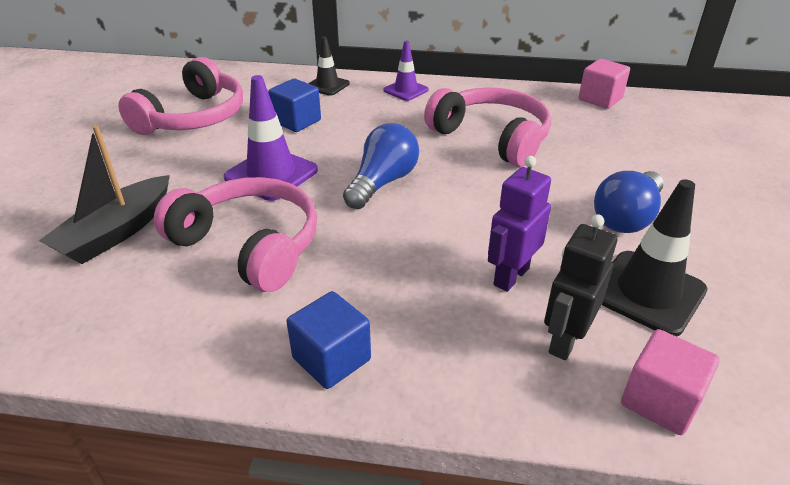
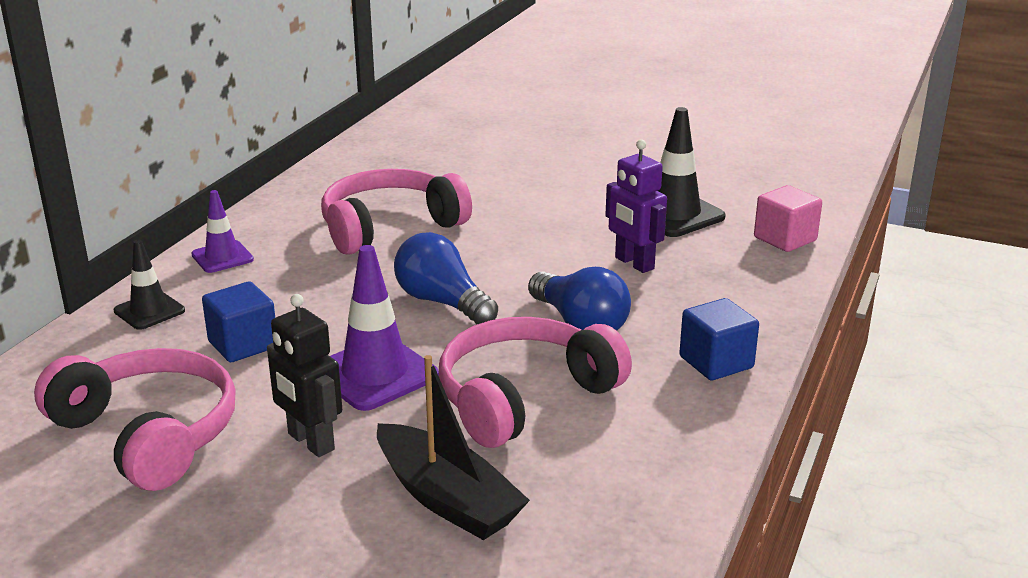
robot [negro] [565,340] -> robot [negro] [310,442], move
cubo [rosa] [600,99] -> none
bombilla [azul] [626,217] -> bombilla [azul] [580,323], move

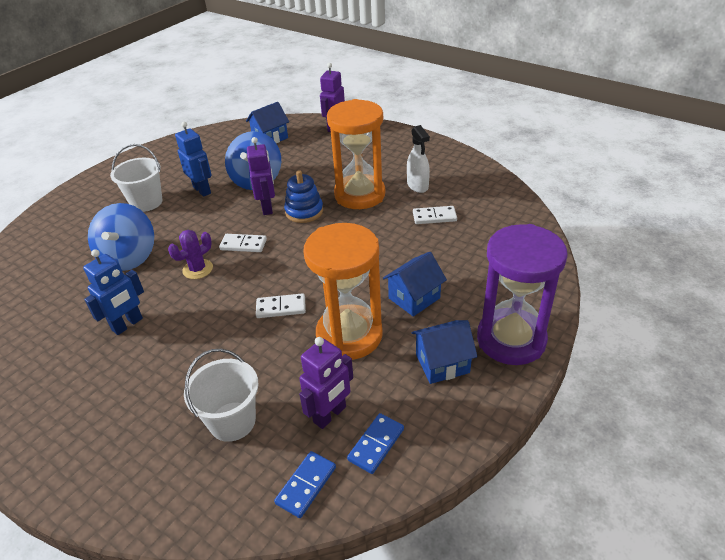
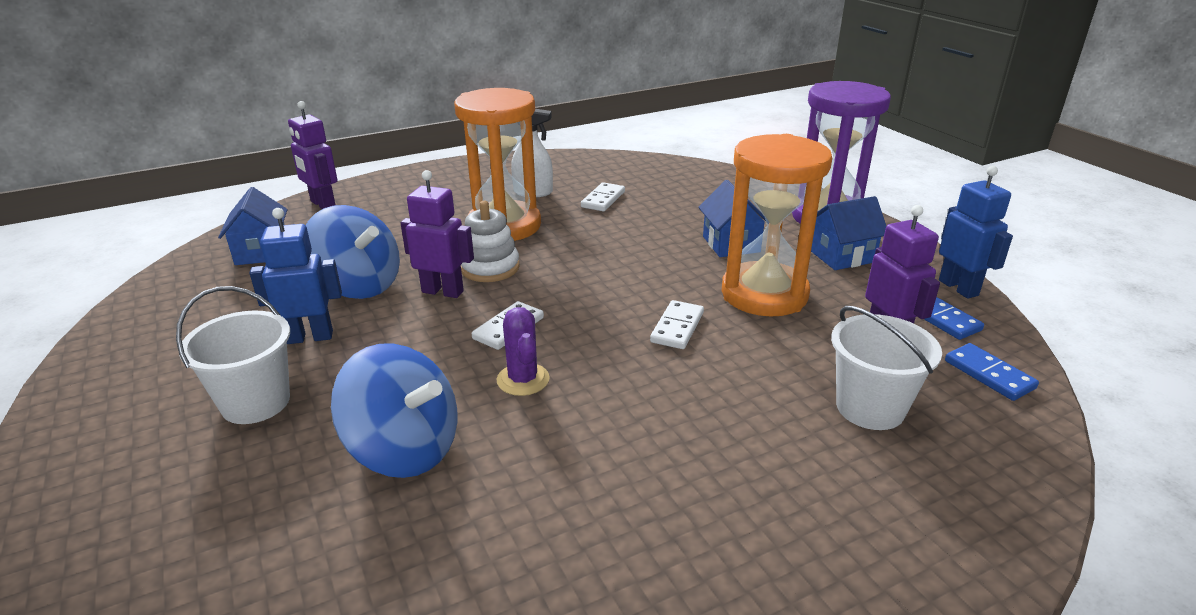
robot [azul] [127,324] -> robot [azul] [958,288], move
juguete apilable [azul] [304,211] -> juguete apilable [blanco] [490,268]
casa [azul] [442,363] -> casa [azul] [841,256], 60 degrees clockwise

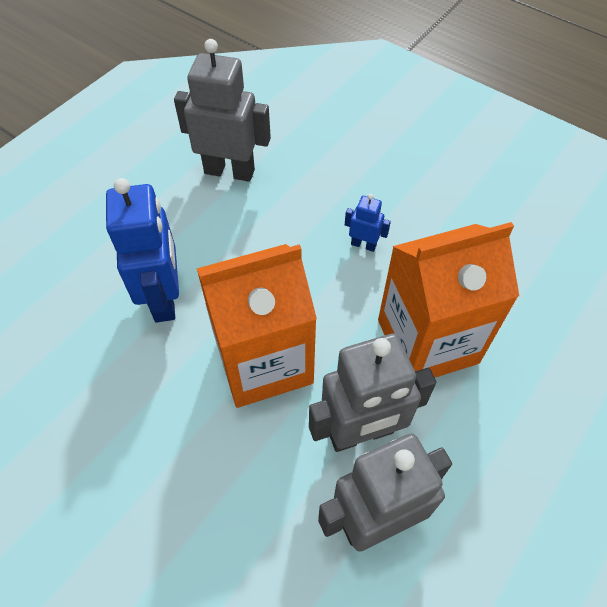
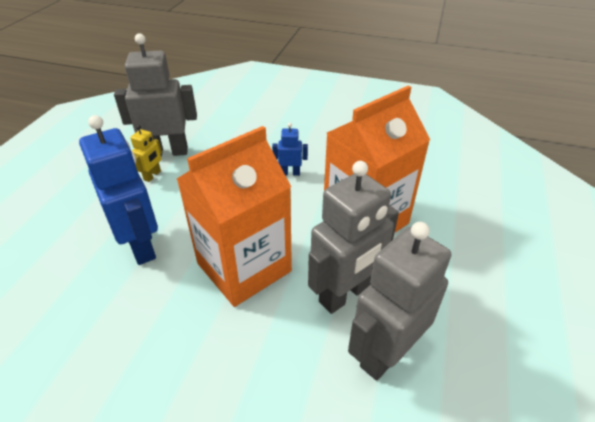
none -> robot [amarillo] [152,175]

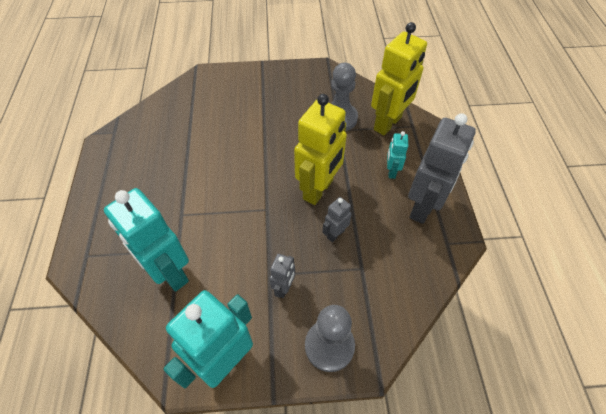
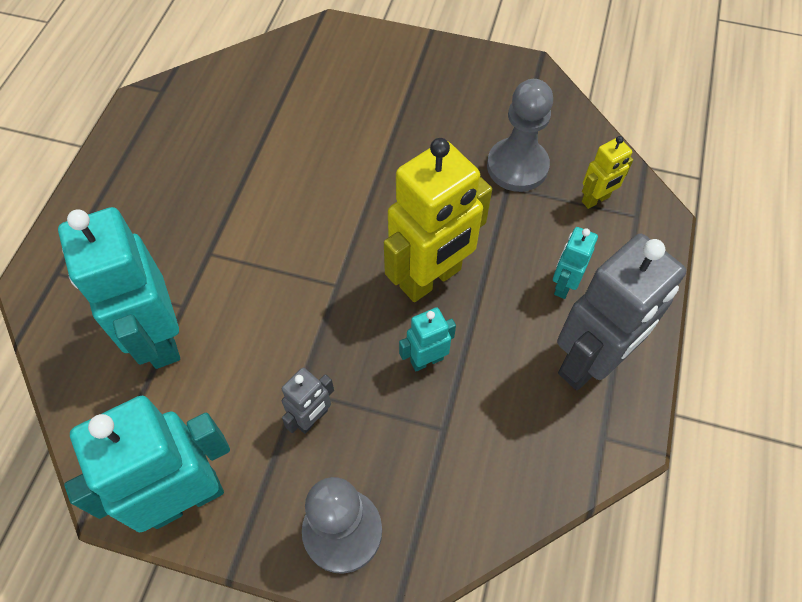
robot [gris] [335,234] -> robot [turquesa] [426,360]
robot [amarillo] [388,123] -> robot [amarillo] [595,199], x0.48

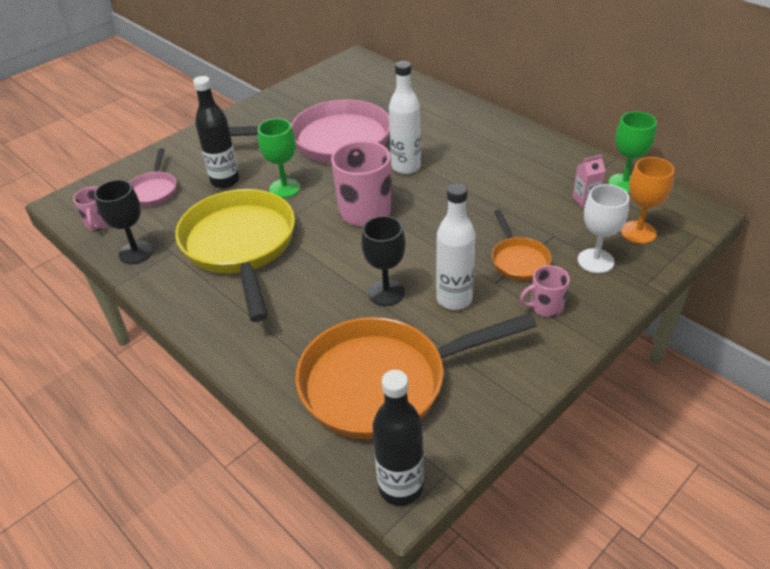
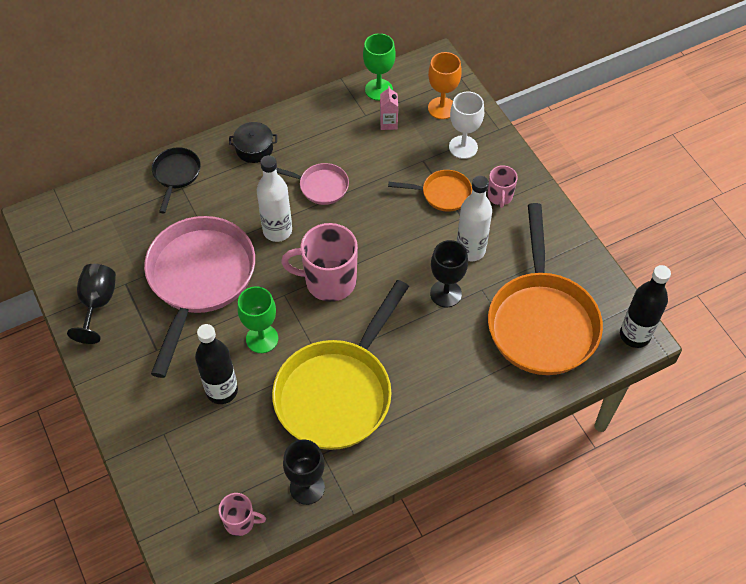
sartén [rosa] [153,190] -> sartén [rosa] [320,186], move
sartén [amarillo] [240,246] -> sartén [amarillo] [338,392], 60 degrees counterclockwise
none -> copa [negro] [97,304]
none -> sartén [negro] [176,175]
none -> olla [negro] [254,148]

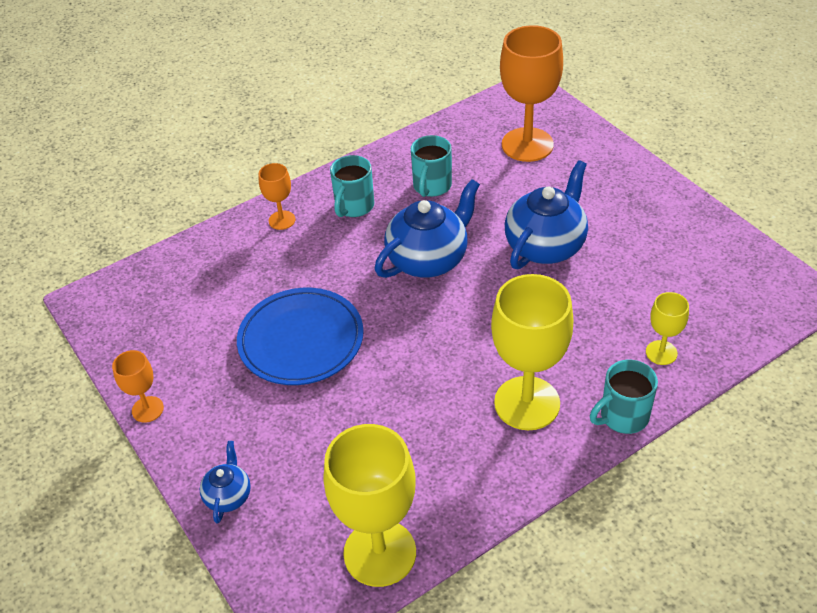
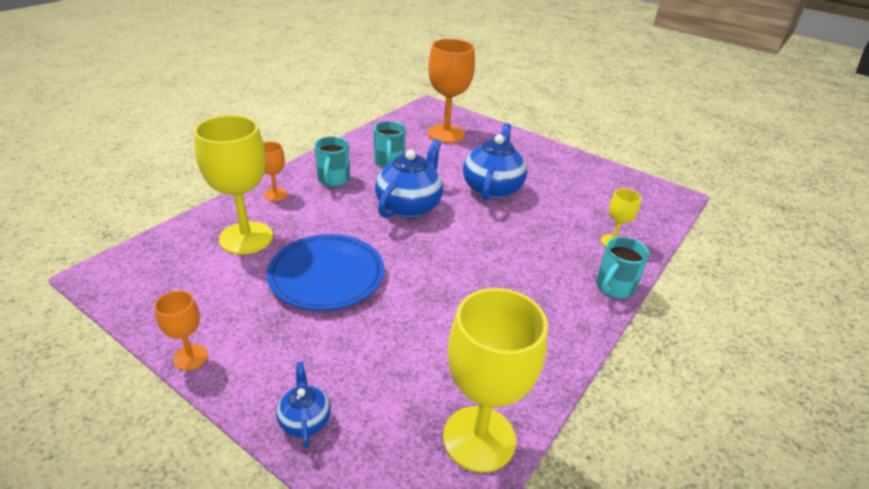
copa [amarillo] [527,403] -> copa [amarillo] [246,238], move

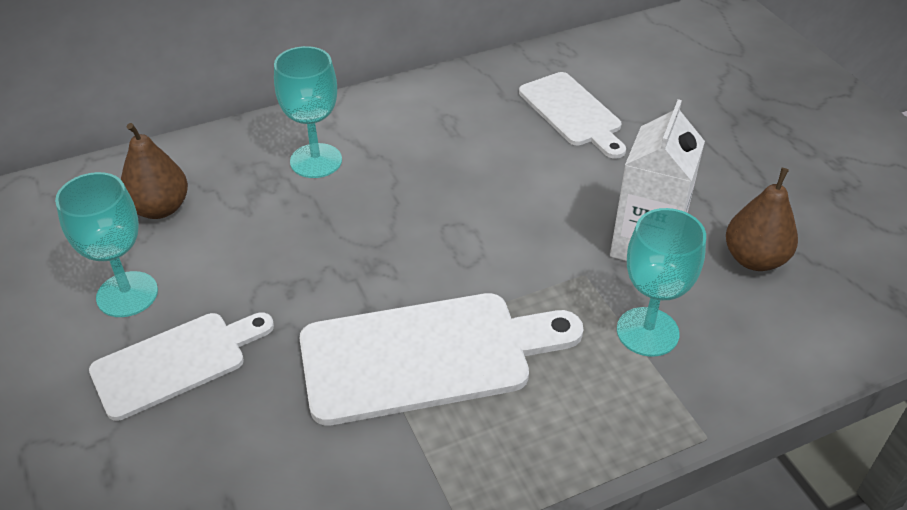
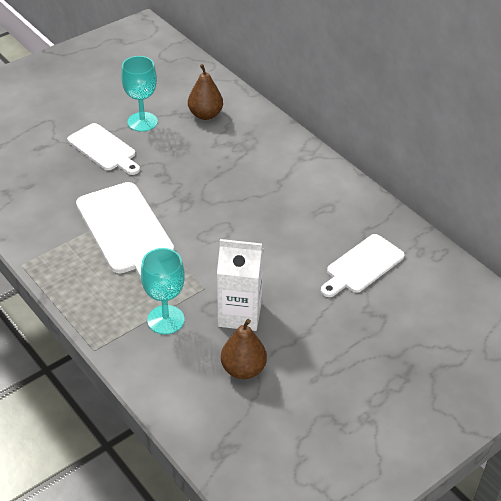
copa [turquesa] [316,161] -> none

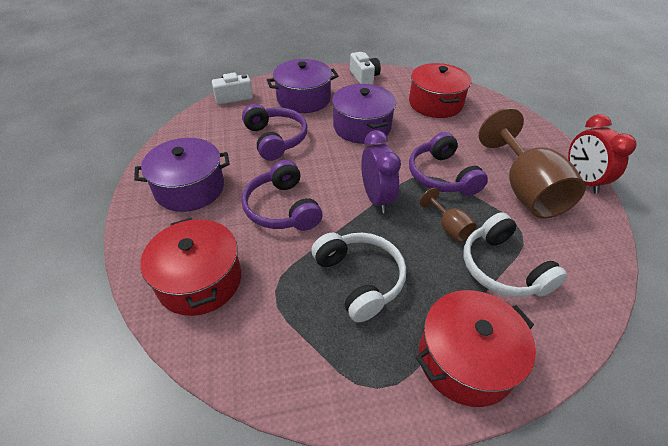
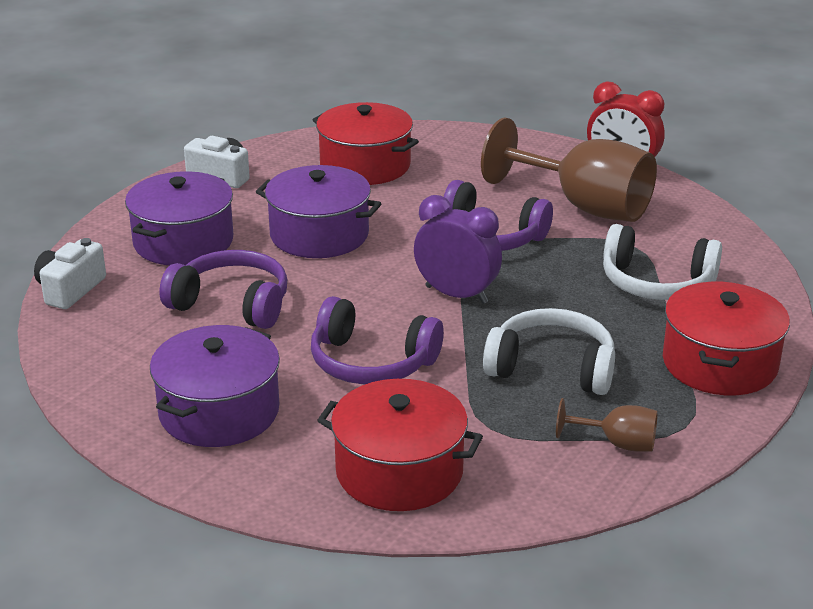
copa [marrón] [449,227] -> copa [marrón] [617,443], move

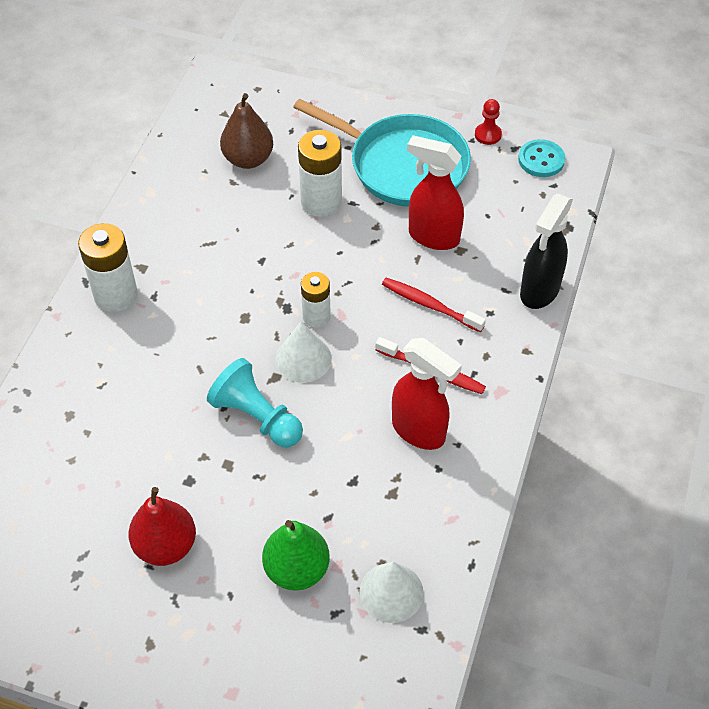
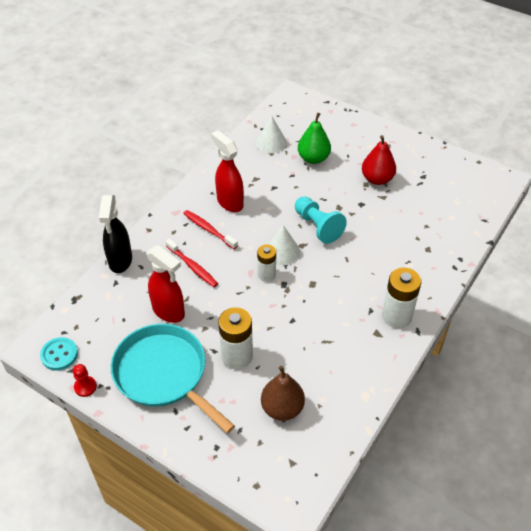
pulverizador [negro] [539,291] -> pulverizador [negro] [120,261], 135 degrees clockwise

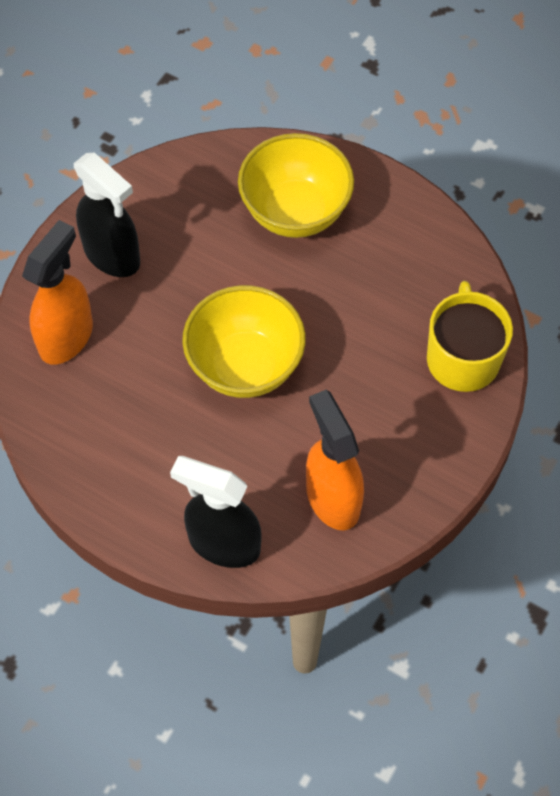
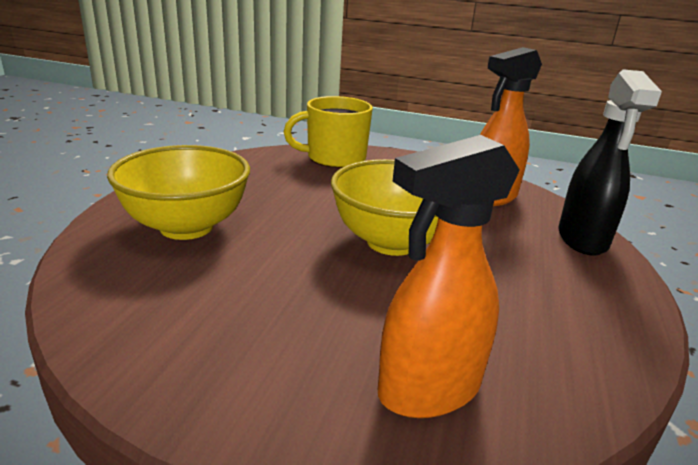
pulverizador [naranja] [66,337] -> pulverizador [naranja] [428,390], 45 degrees counterclockwise
pulverizador [negro] [112,255] -> none

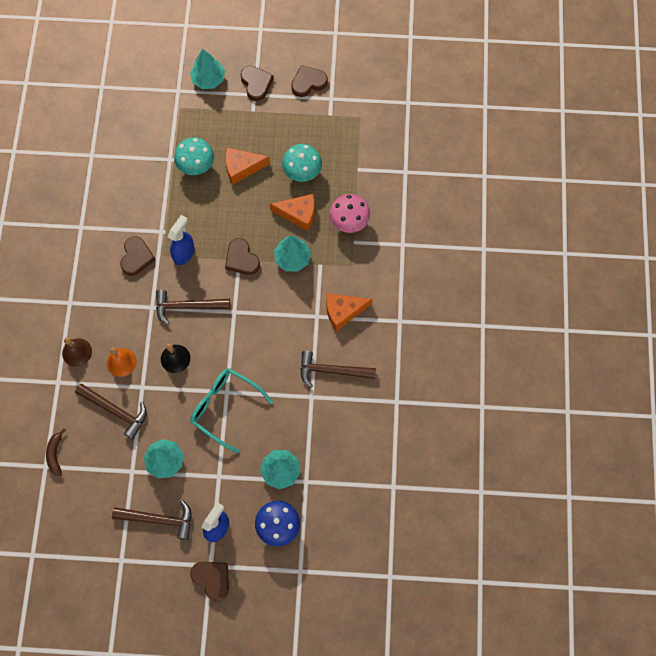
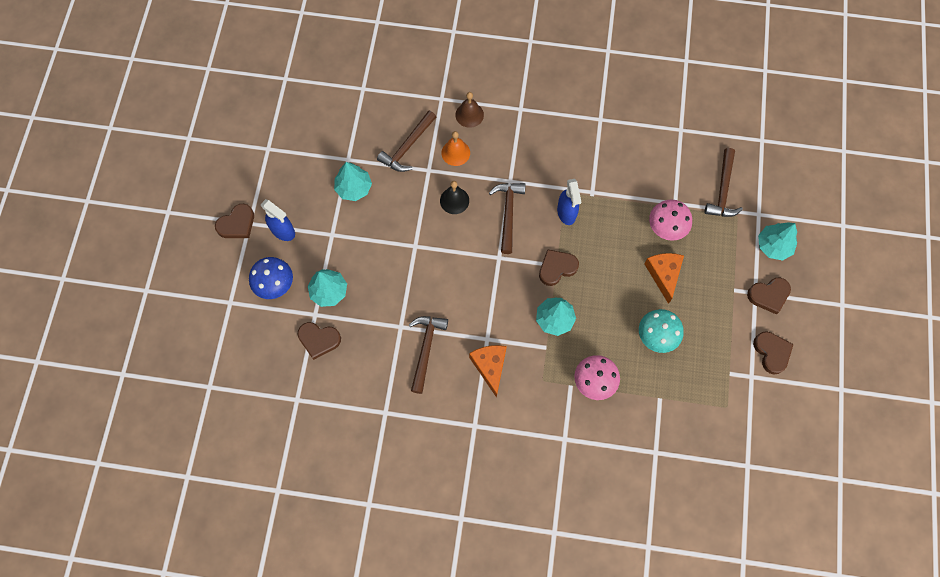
plátano [marrón] [55,454] -> none
martillo [marrón] [159,519] -> martillo [marrón] [723,190], move
corazón [marrón] [136,257] -> corazón [marrón] [319,340], move
pulverizador [azul] [184,253] -> pulverizador [azul] [566,213], 45 degrees clockwise
seta [turquesa] [196,167] -> seta [rosa] [665,229]
gafas [turquesa] [225,407] -> none
queso [naranja] [298,214] -> none

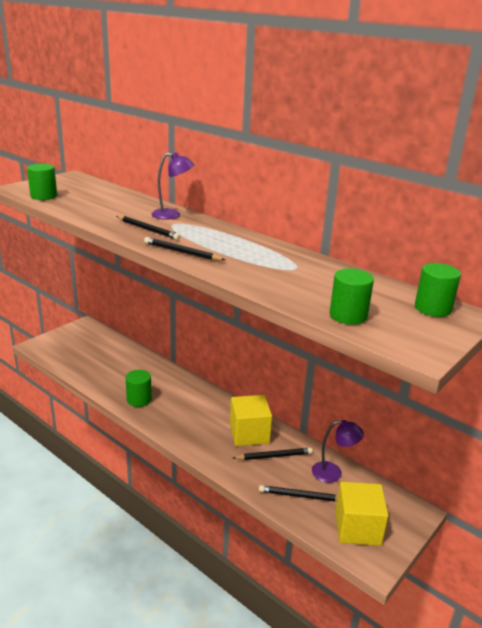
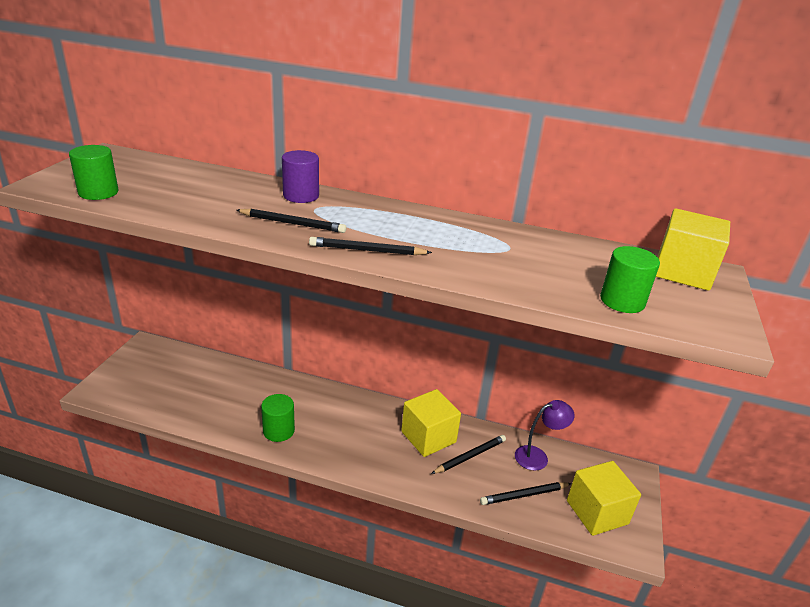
lámpara [morado] [172,215] -> cilindro [morado] [301,196]
cilindro [verde] [432,308] -> cubo [amarillo] [682,272]

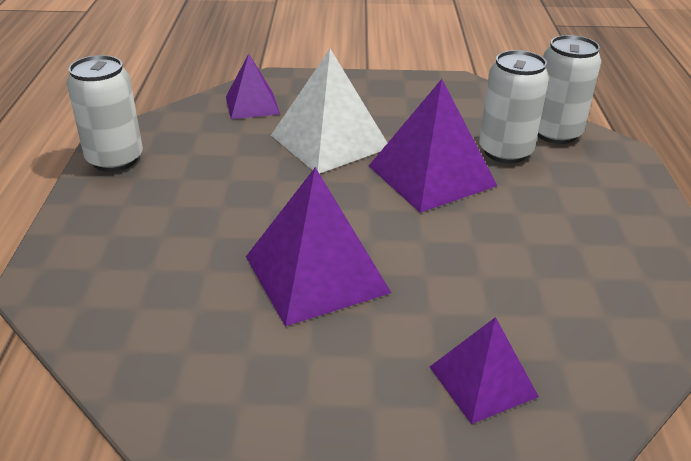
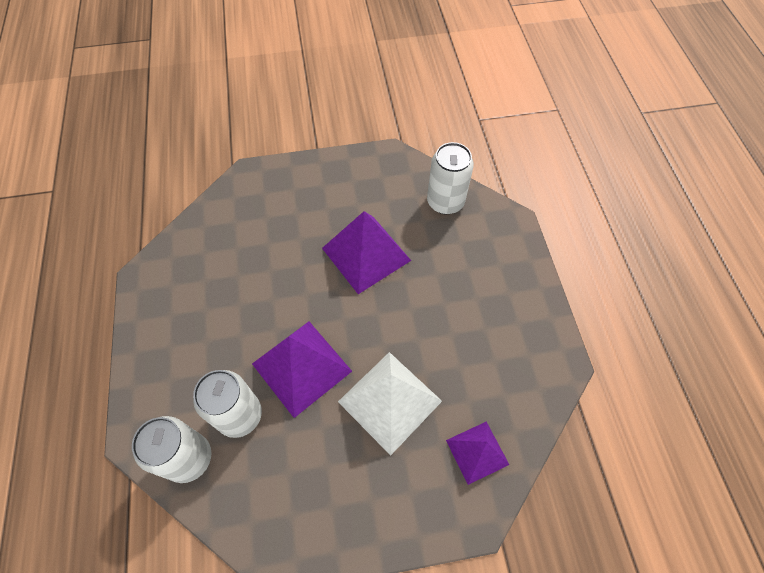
lata [blanco] [115,159] -> lata [blanco] [445,202], move
pirámide [morado] [483,381] -> none

